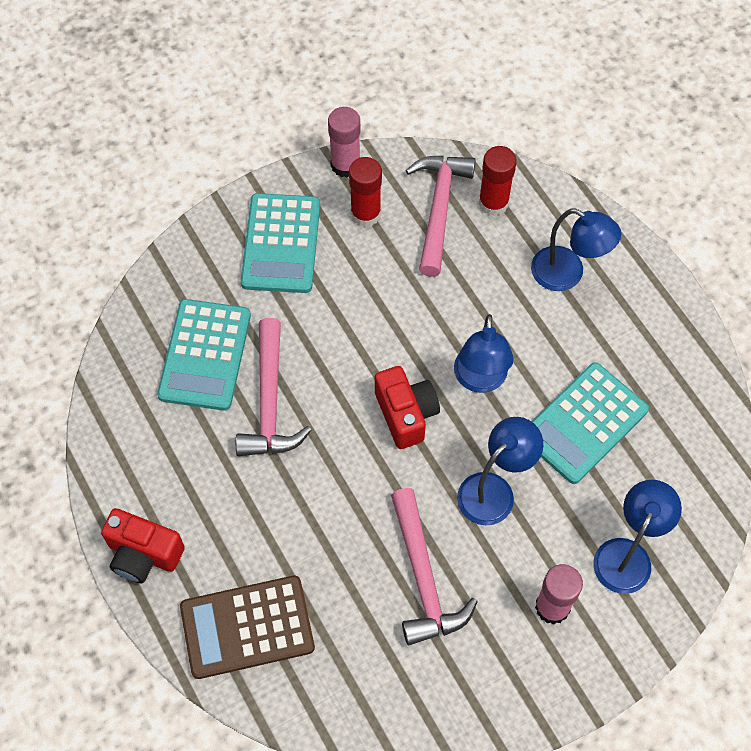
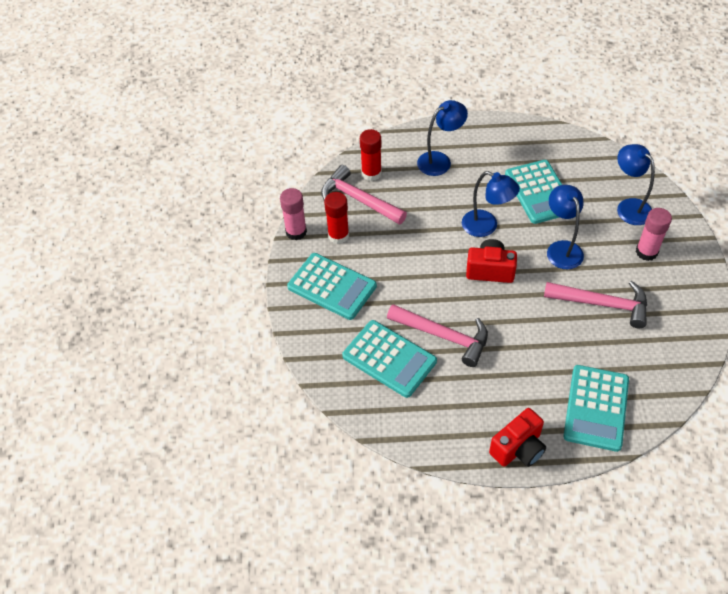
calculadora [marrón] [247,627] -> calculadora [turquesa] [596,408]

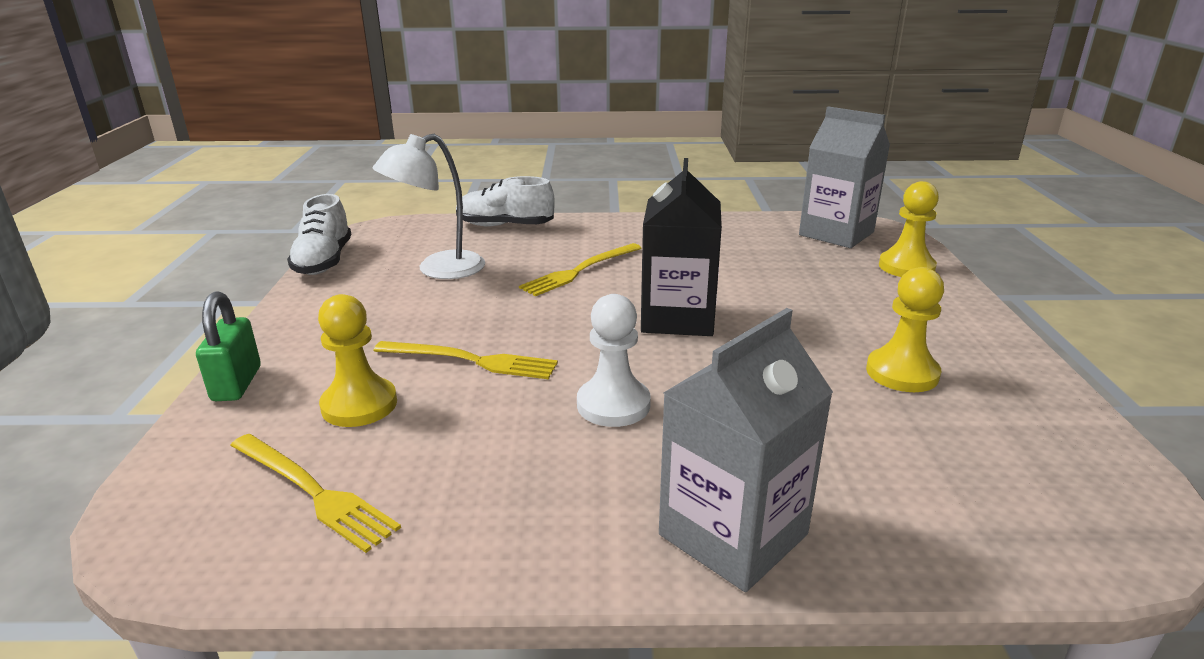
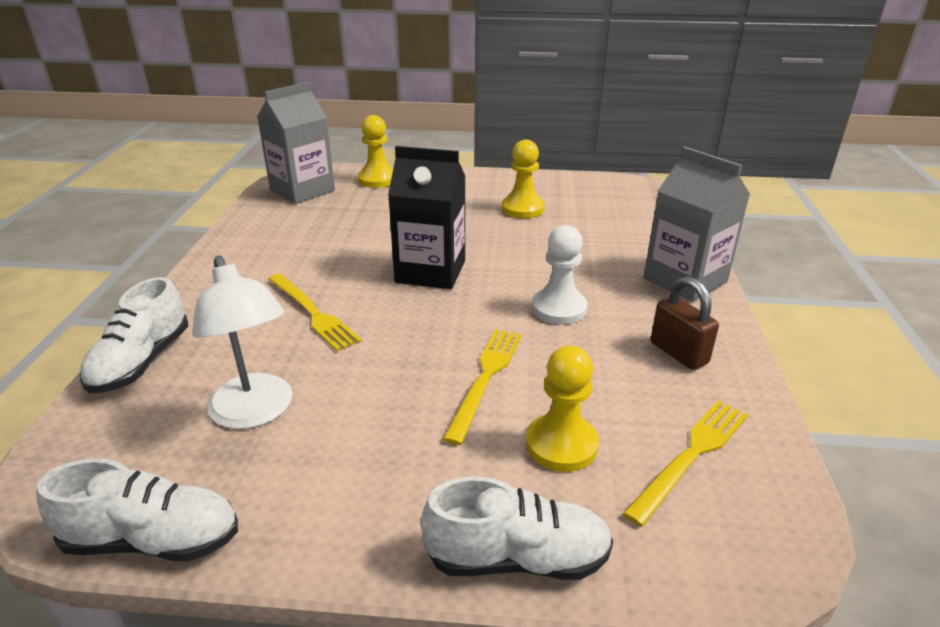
candado [verde] [237,384] -> zapato [blanco] [517,558]
none -> candado [marrón] [678,353]

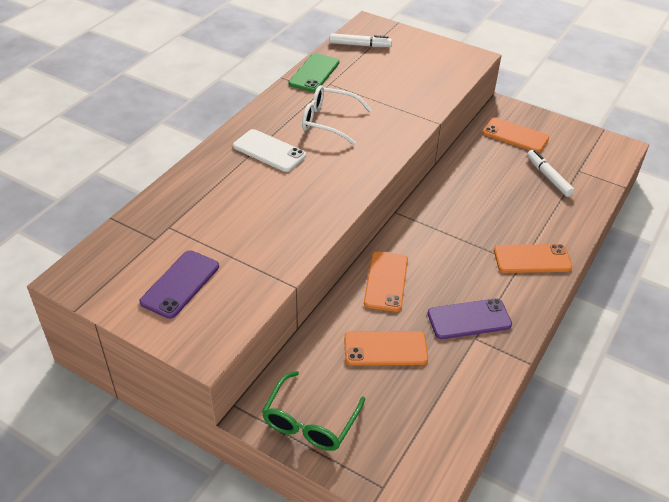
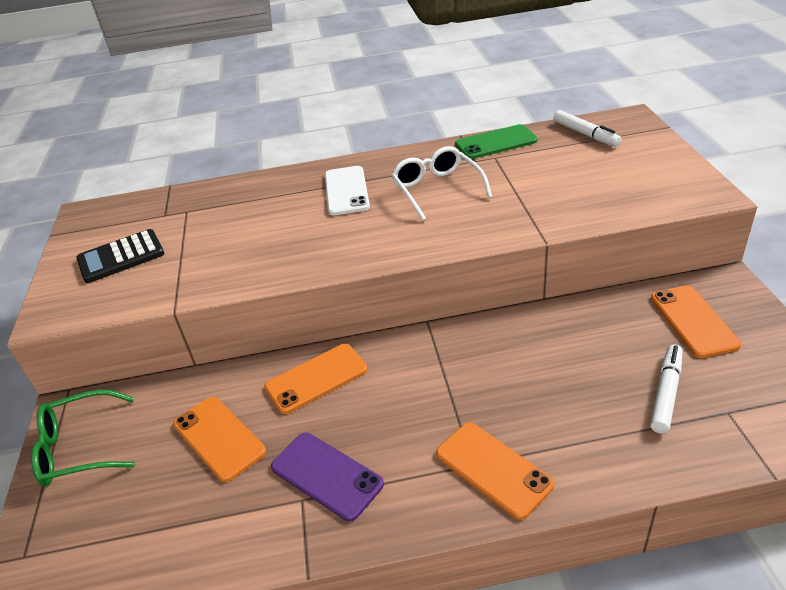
móvil [morado] [180,284] -> calculadora [negro] [121,257]

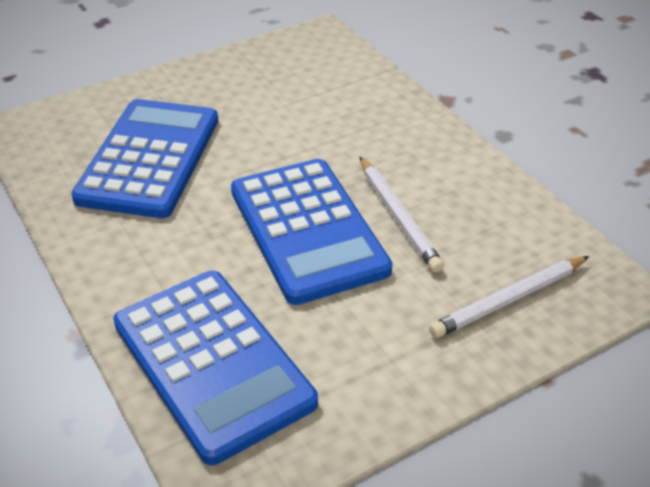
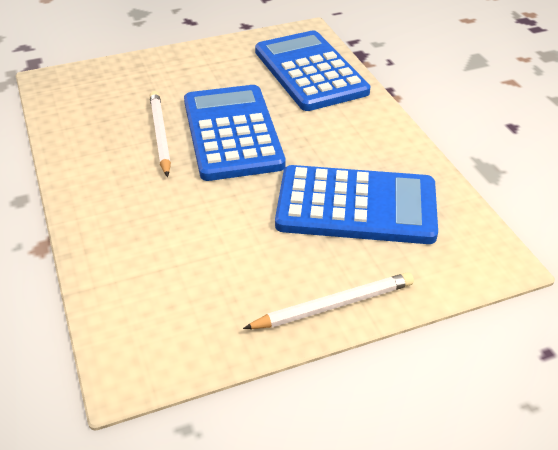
calculadora [azul] [149,159] -> calculadora [azul] [356,206], 105 degrees counterclockwise
lápiz [blanco] [509,300] -> lápiz [blanco] [334,305], move

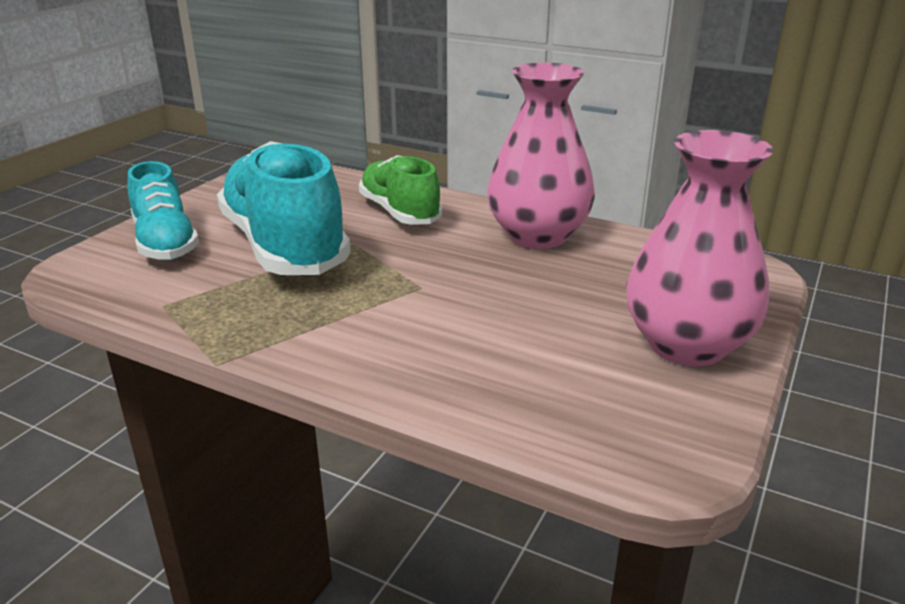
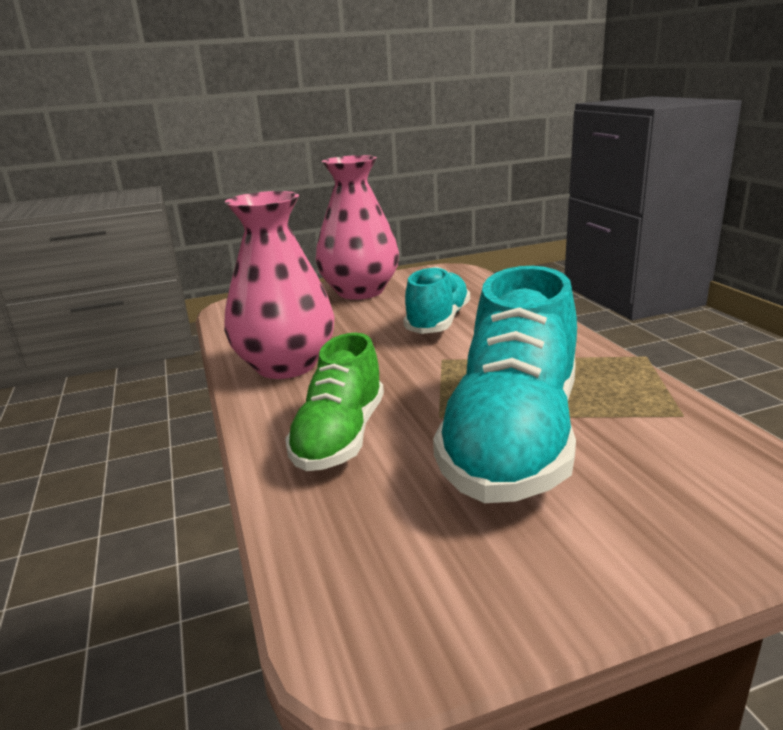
zapato [turquesa] [165,243] -> zapato [turquesa] [438,321], move

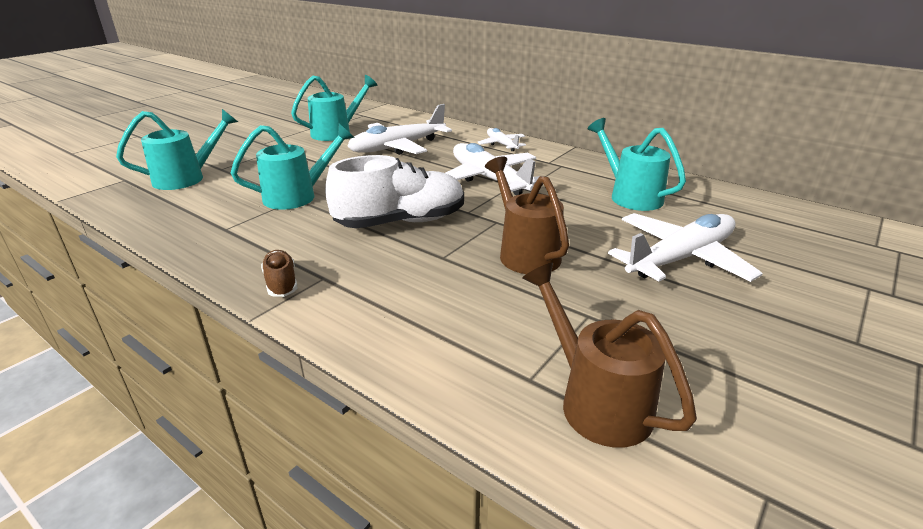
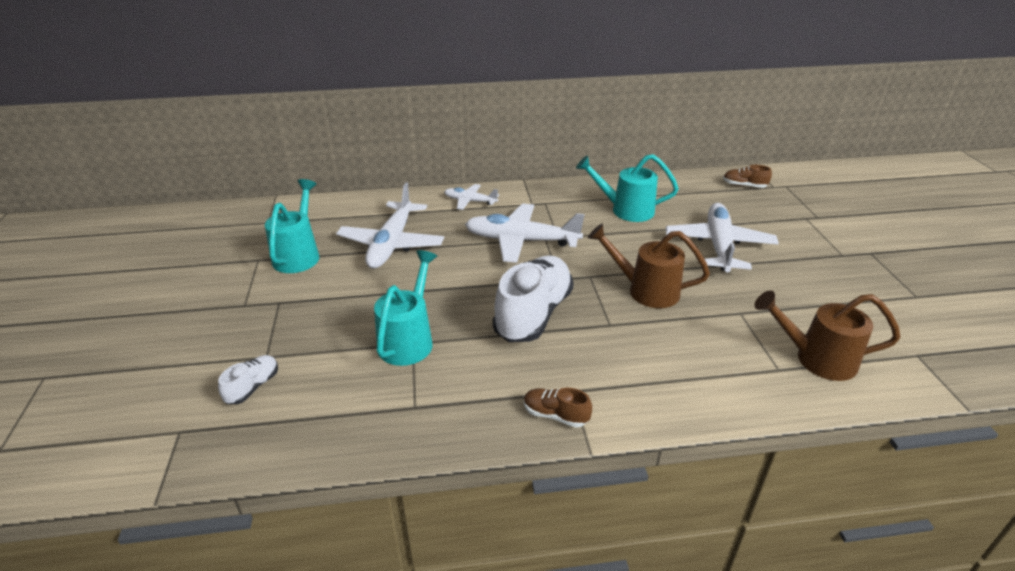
regadera [turquesa] [186,178] -> zapato [blanco] [253,387]
none -> zapato [marrón] [744,185]

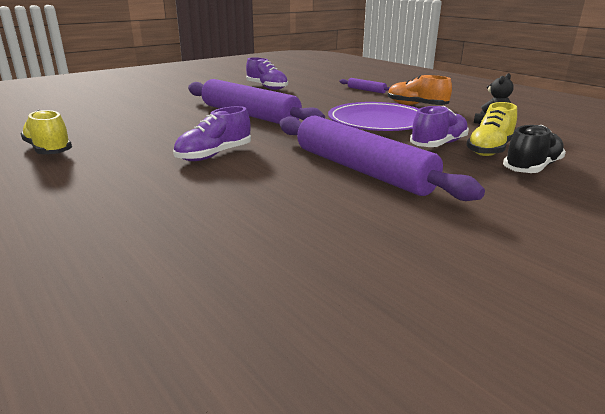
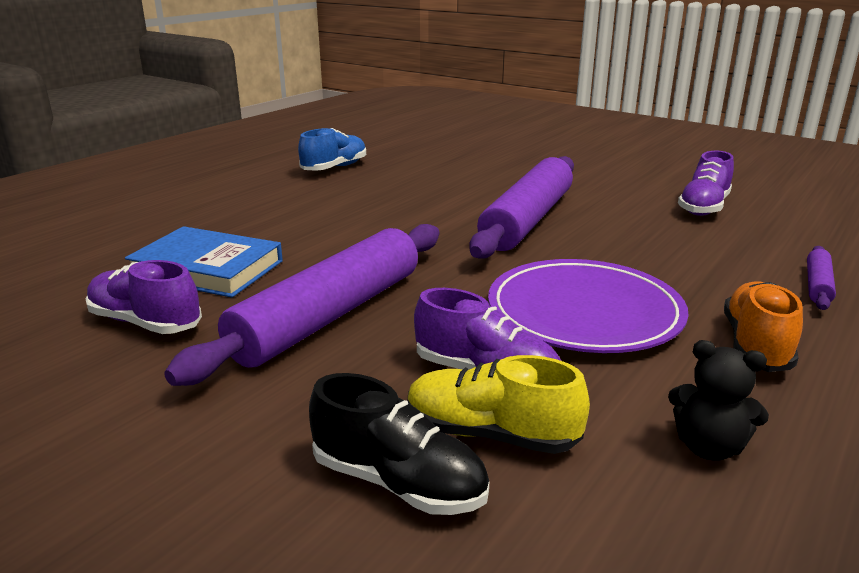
zapato [amarillo] [49,150] -> zapato [azul] [334,168]
zapato [morado] [214,155] -> zapato [morado] [146,323], move
none -> libro [azul] [207,269]

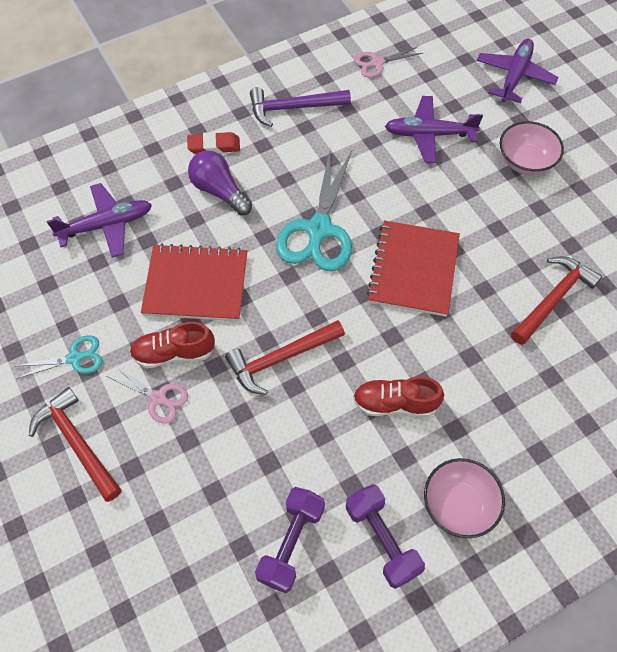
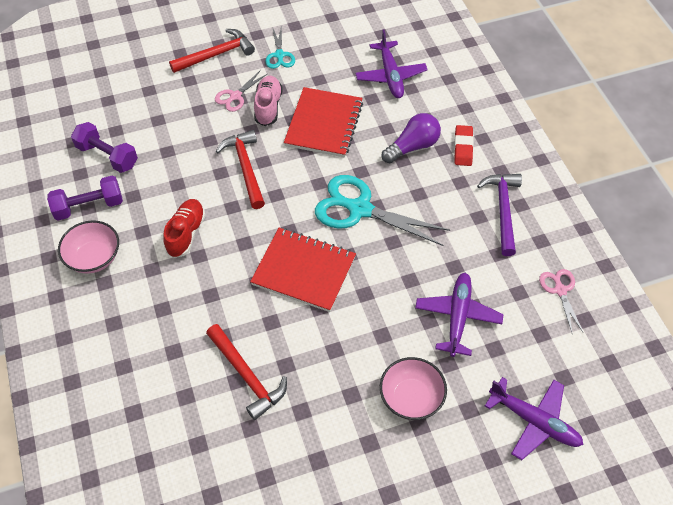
zapato [rojo] [174,353] -> zapato [rosa] [268,107]

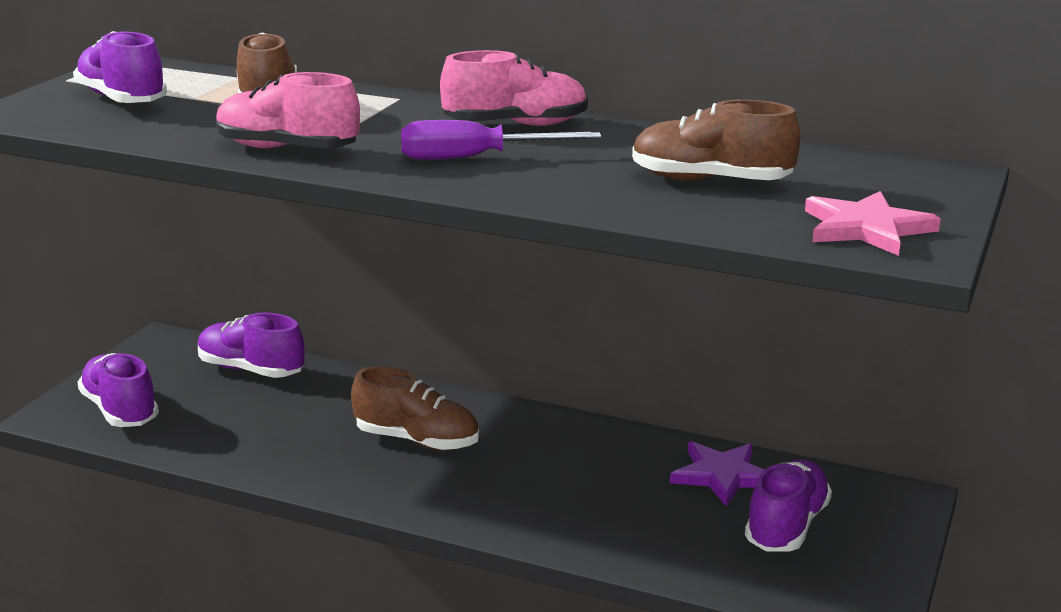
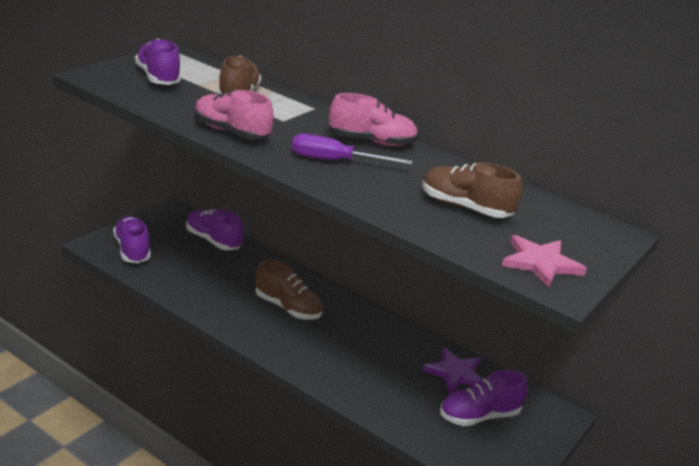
zapato [morado] [786,526] -> zapato [morado] [479,416], 150 degrees counterclockwise

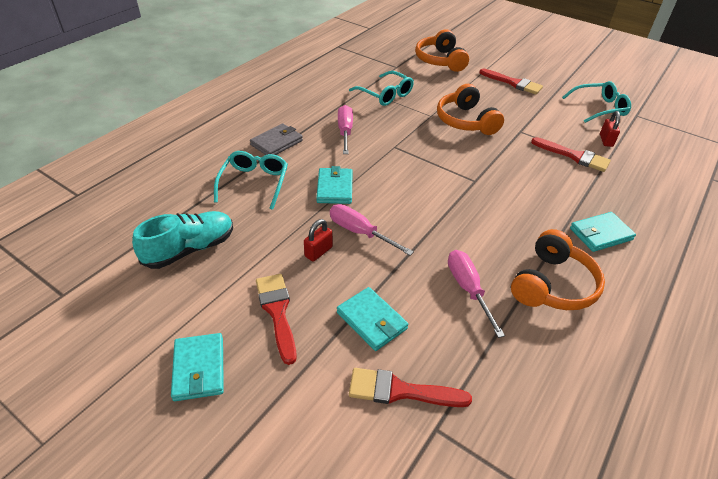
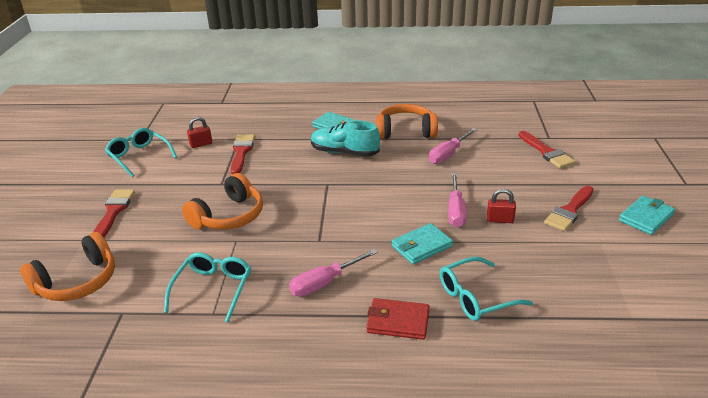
zapato [turquesa] [190,249] -> zapato [turquesa] [344,152], move
cartera [gris] [276,143] -> cartera [rojo] [398,321]
cartera [turquesa] [372,321] -> none

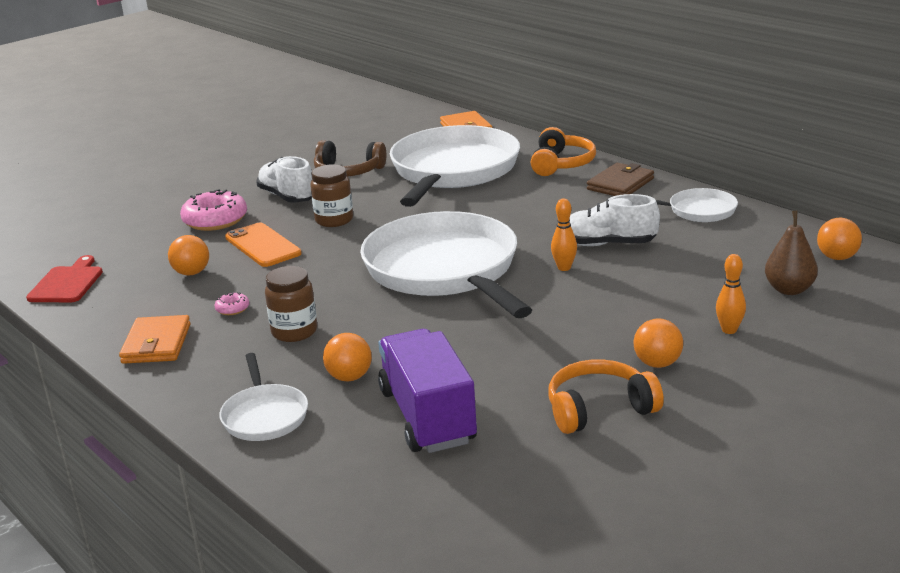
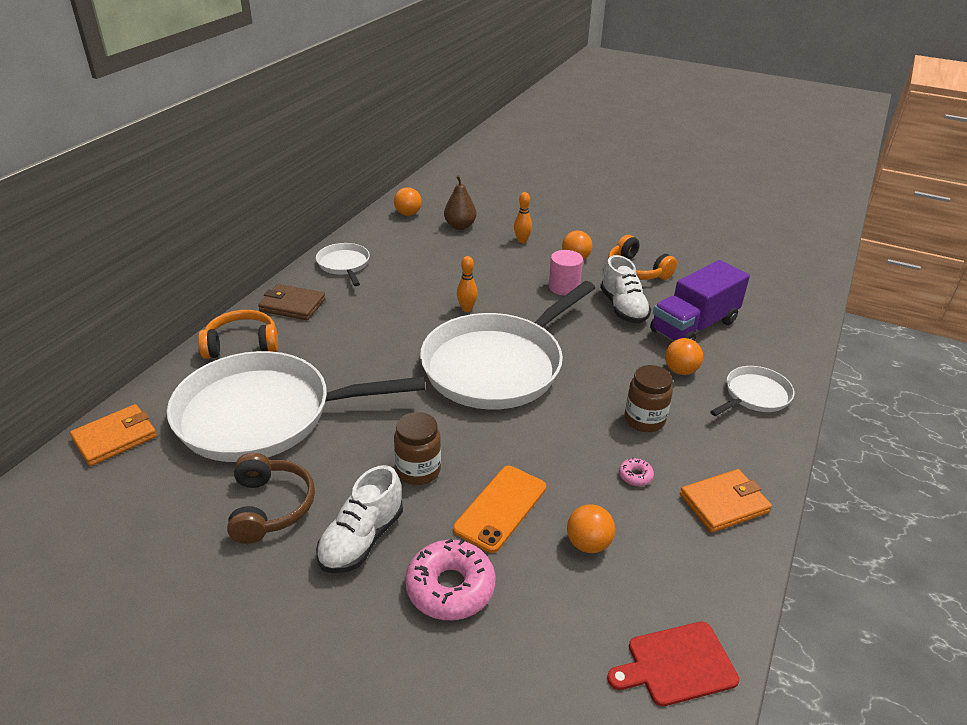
zapato [blanco] [607,244] -> zapato [blanco] [623,308], move
none -> cilindro [rosa] [564,287]

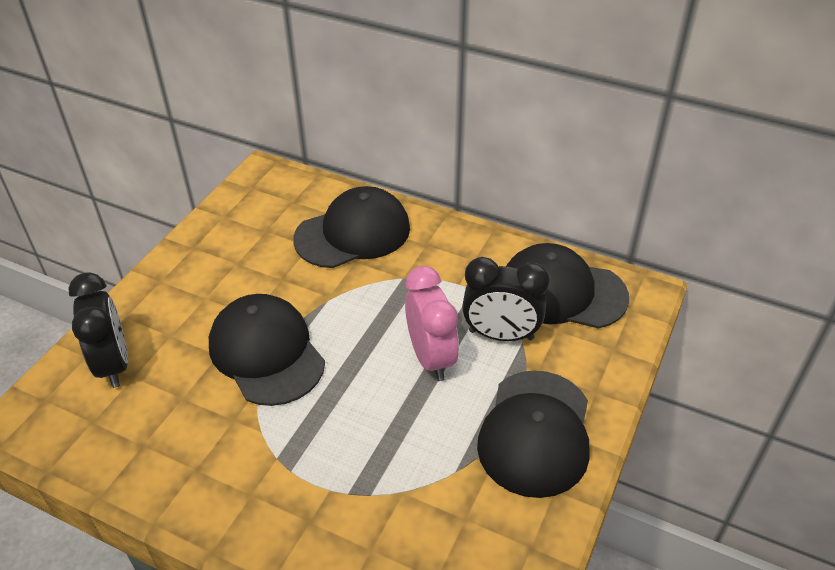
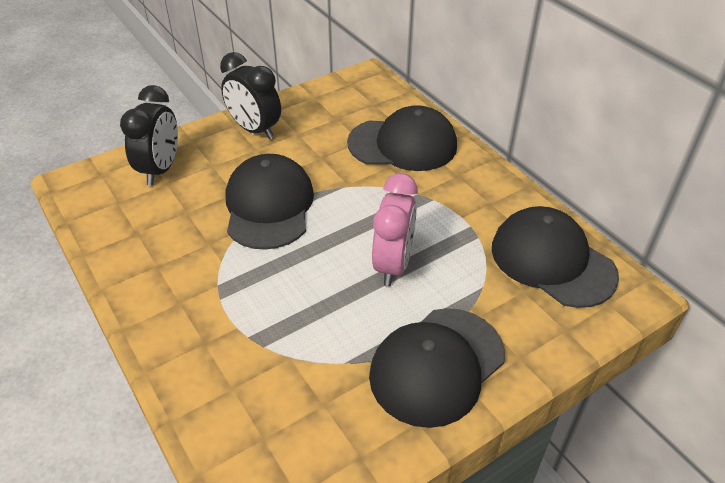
despertador [negro] [501,335] -> despertador [negro] [254,130], move

